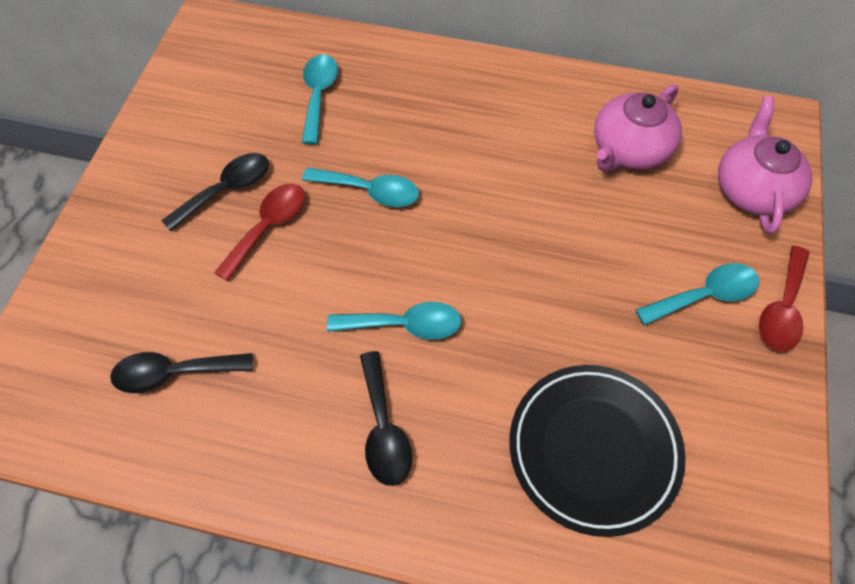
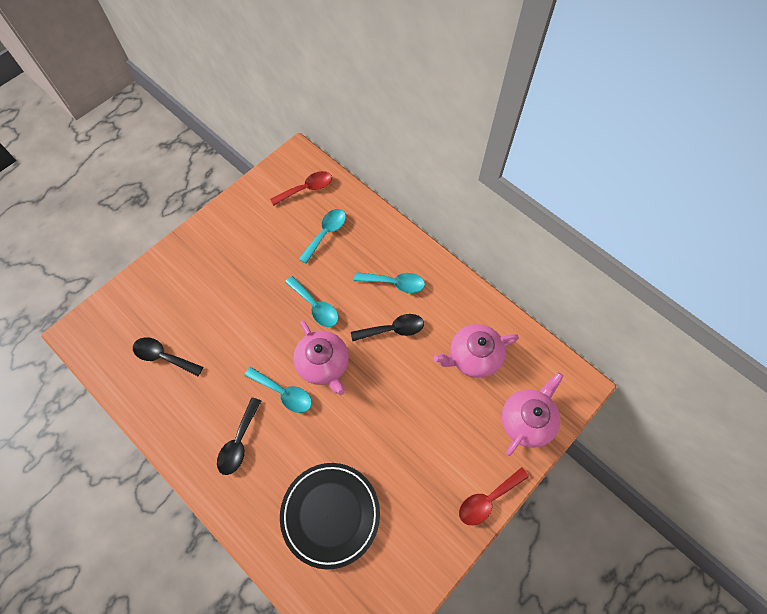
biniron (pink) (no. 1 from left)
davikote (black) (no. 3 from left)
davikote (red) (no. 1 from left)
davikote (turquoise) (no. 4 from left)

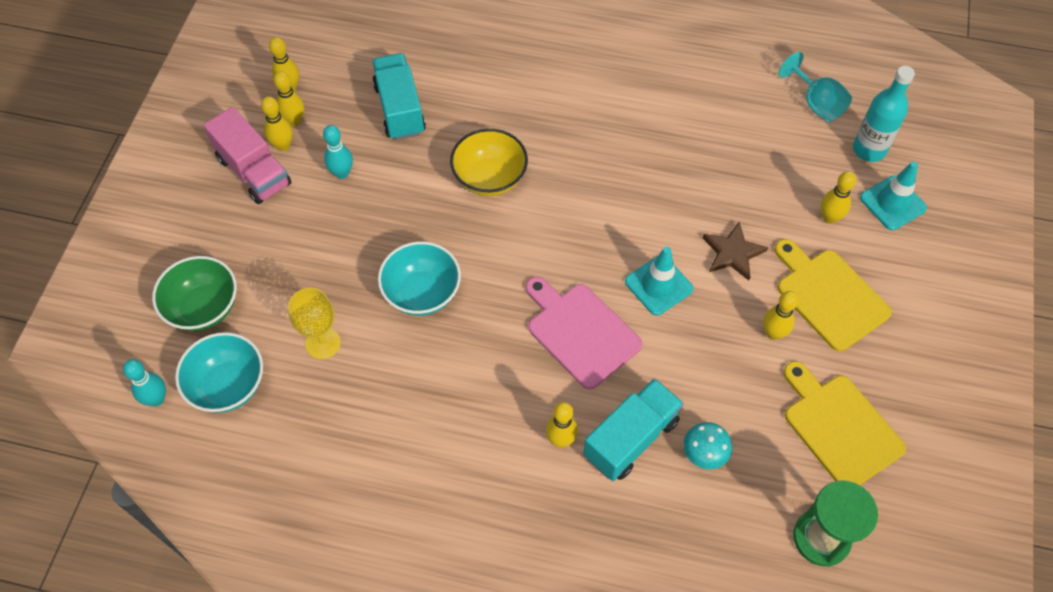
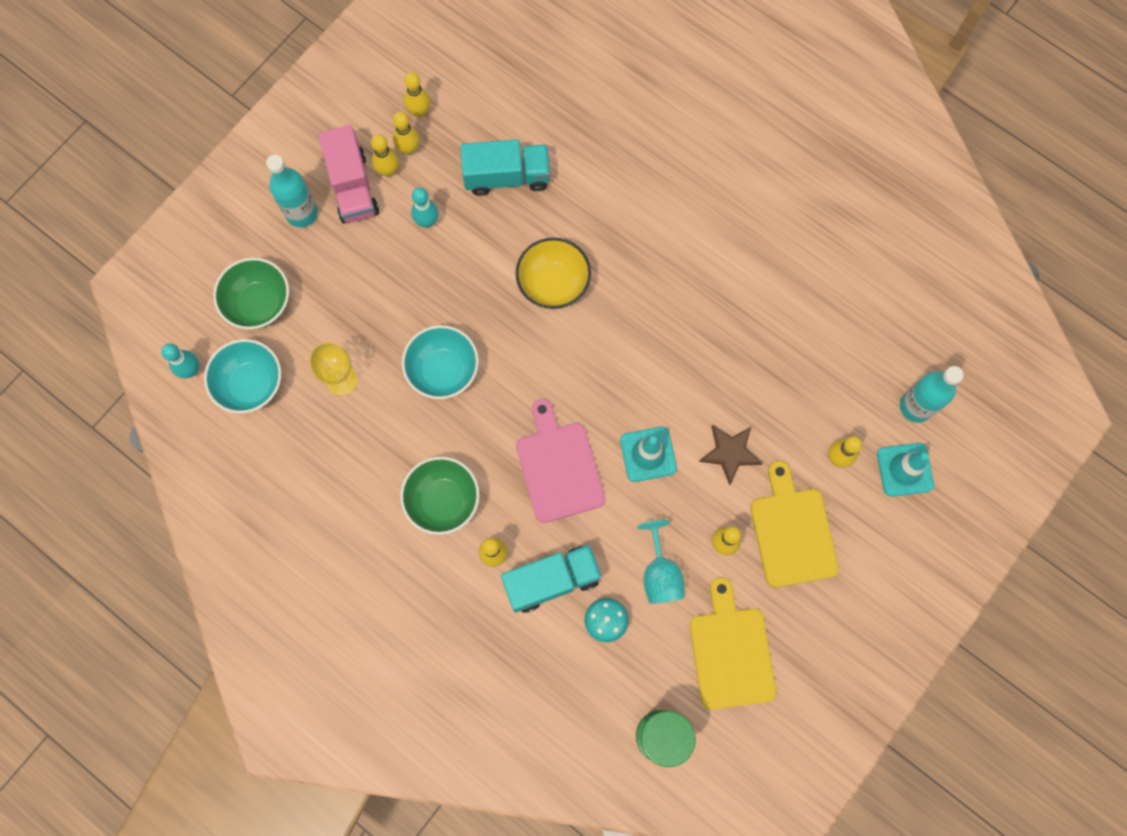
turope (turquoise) (no. 1 from left)
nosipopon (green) (no. 2 from left)
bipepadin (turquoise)
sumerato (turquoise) (no. 1 from left)

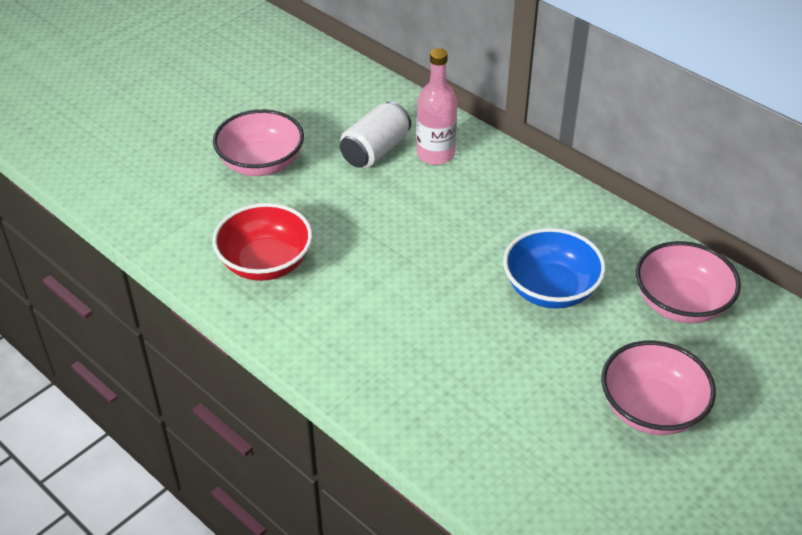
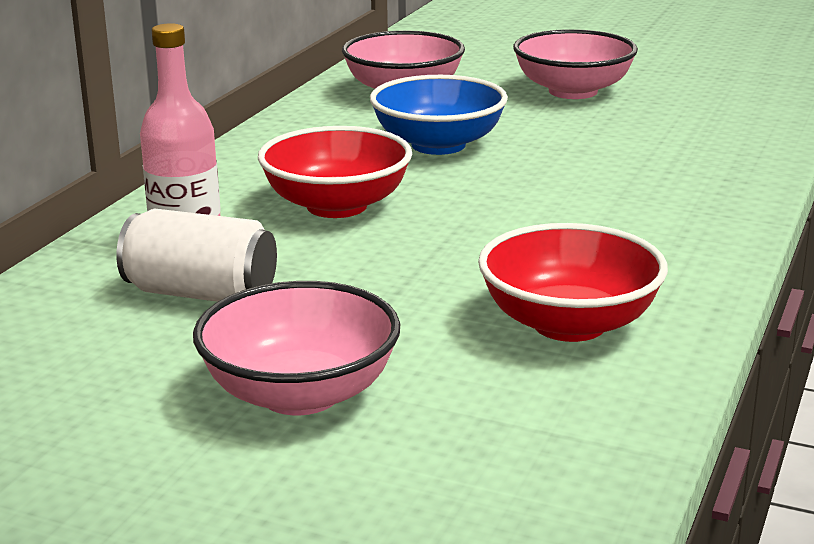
nosipopon (red) (no. 1 from left)

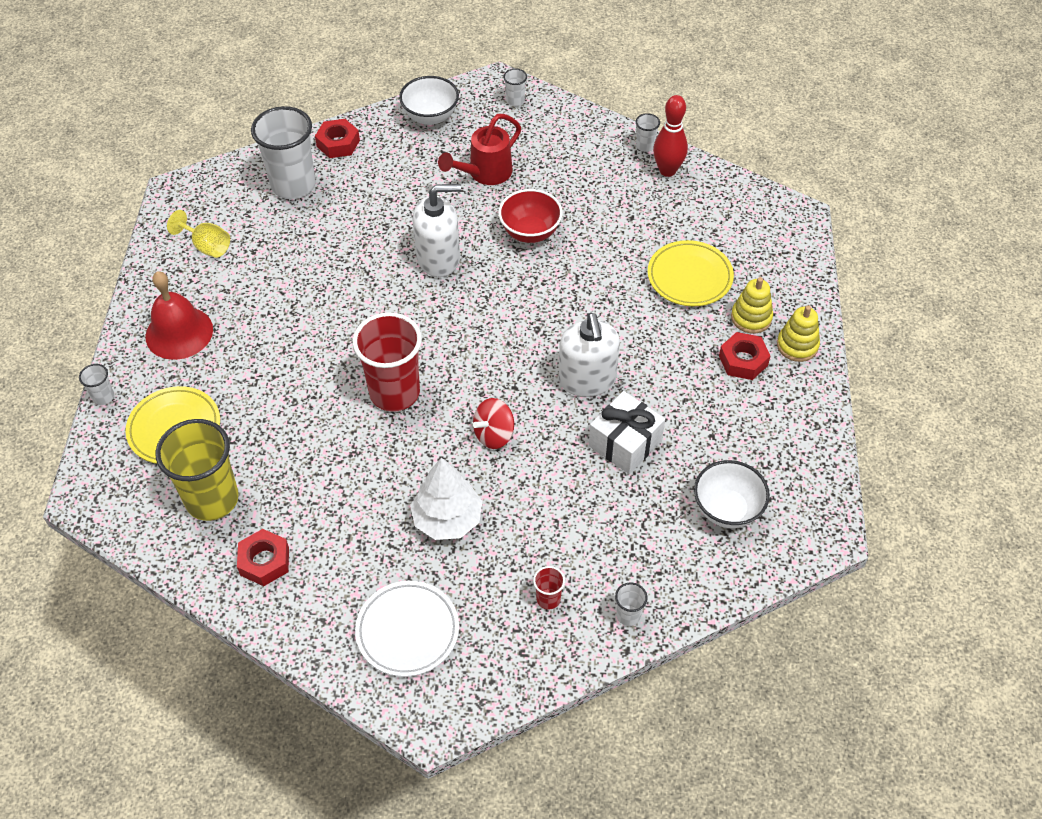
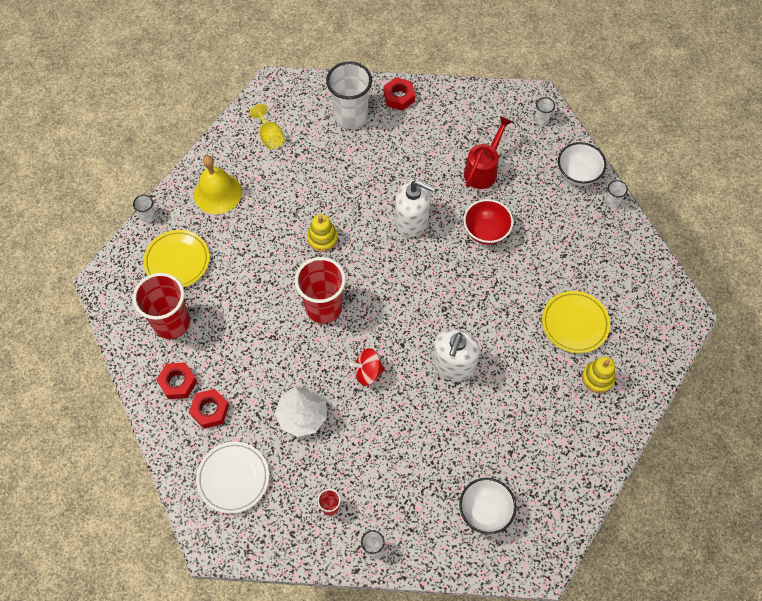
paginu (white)
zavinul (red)
nosipopon (white) (no. 2 from left)
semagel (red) (no. 2 from left)
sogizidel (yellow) (no. 1 from left)
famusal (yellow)
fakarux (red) (no. 1 from left)
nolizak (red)

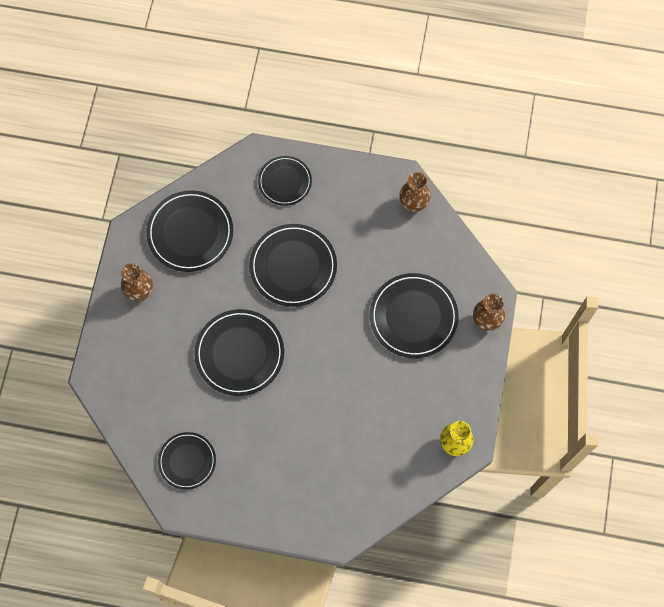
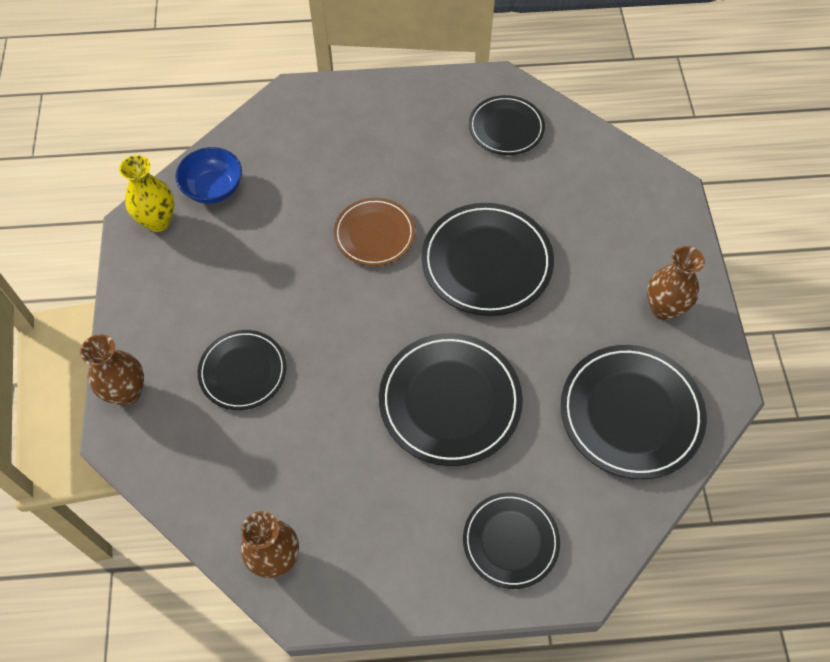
nosipopon (blue)
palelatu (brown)
palelatu (black) (no. 1 from left)

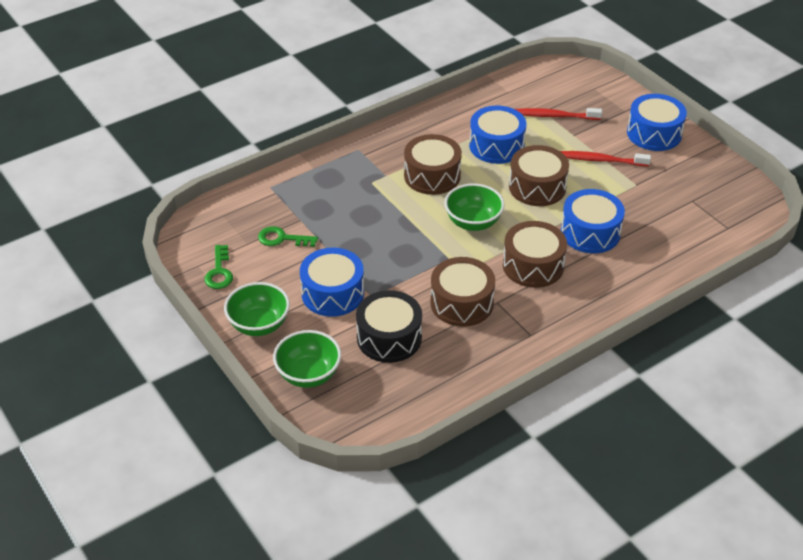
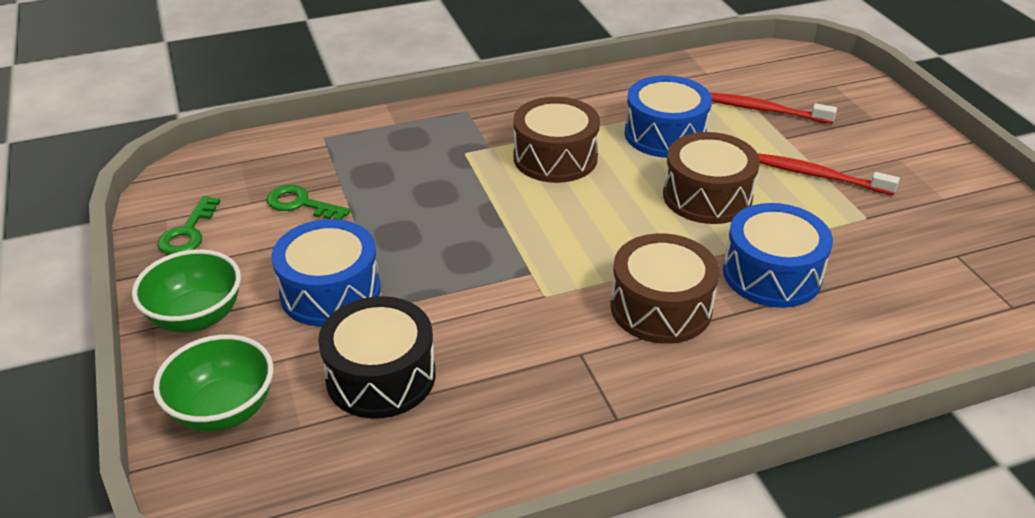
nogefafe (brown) (no. 2 from left in the first image)
nosipopon (green) (no. 3 from left in the first image)
nogefafe (blue) (no. 4 from left in the first image)

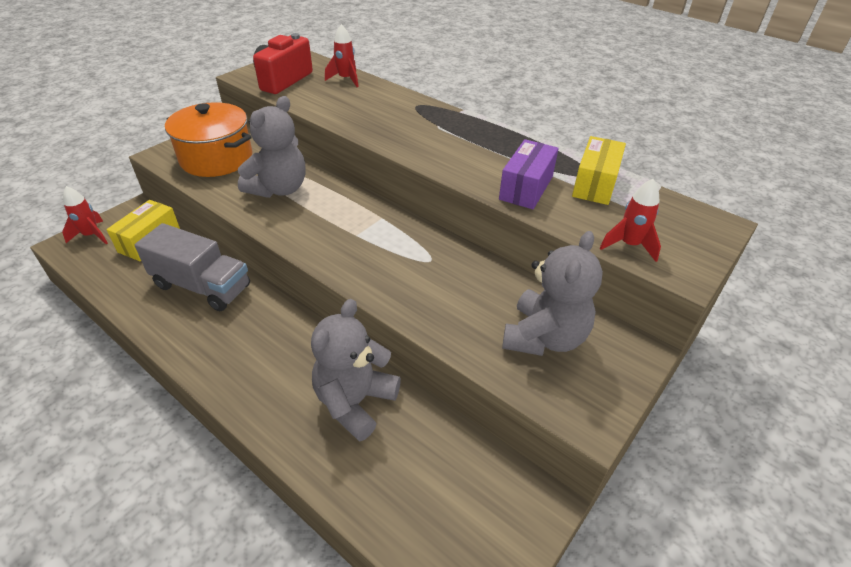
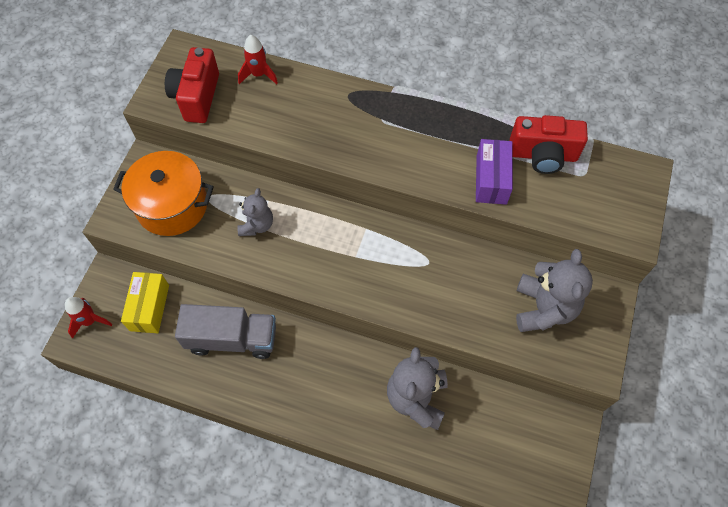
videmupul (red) (no. 3 from left in the first image)
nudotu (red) (no. 2 from left)
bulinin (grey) (no. 1 from left)

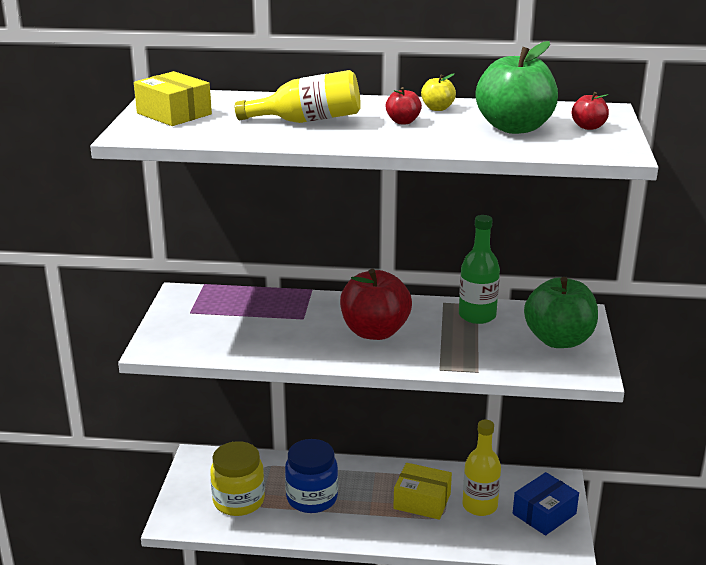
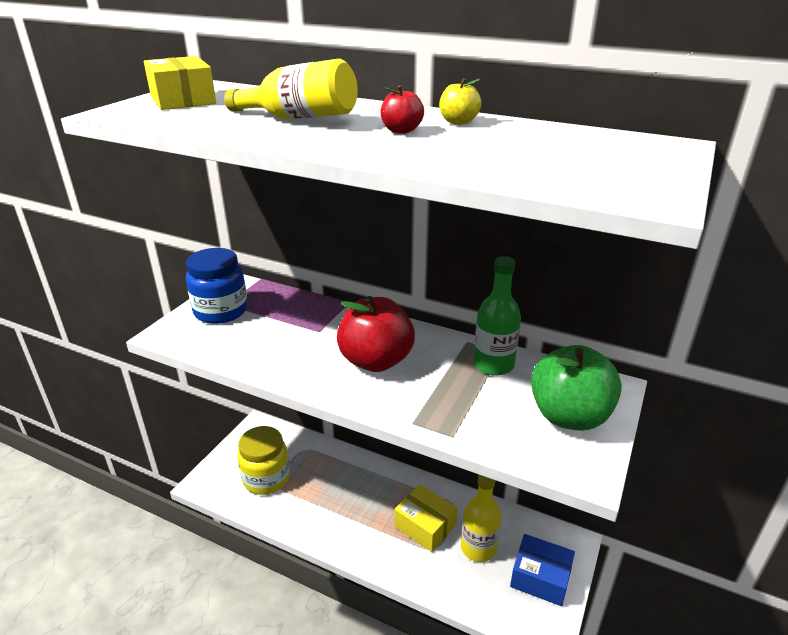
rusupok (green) (no. 1 from left in the first image)
rusupok (red) (no. 3 from left in the first image)
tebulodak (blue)
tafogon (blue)

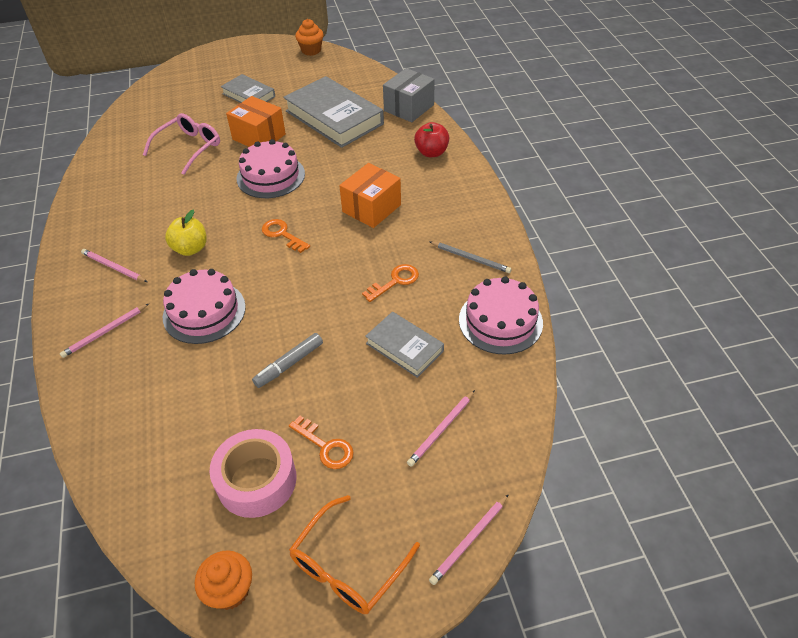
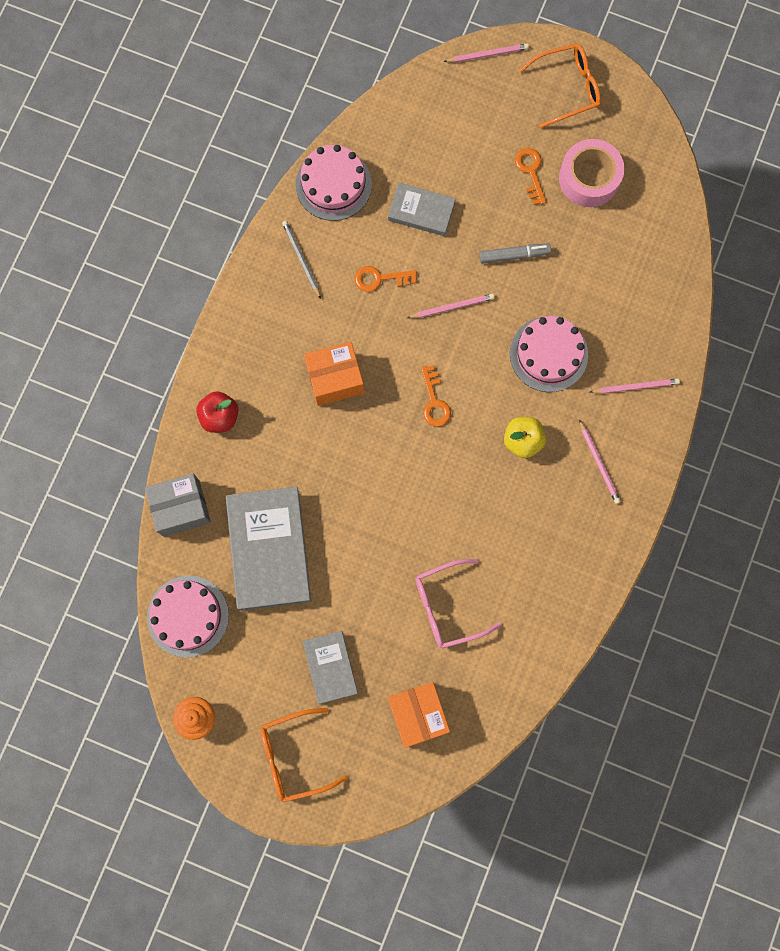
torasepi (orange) (no. 1 from left in the first image)
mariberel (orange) (no. 1 from left)
tafogon (orange) (no. 2 from left)
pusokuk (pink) (no. 1 from left)
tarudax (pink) (no. 1 from left)
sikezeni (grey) (no. 3 from left)

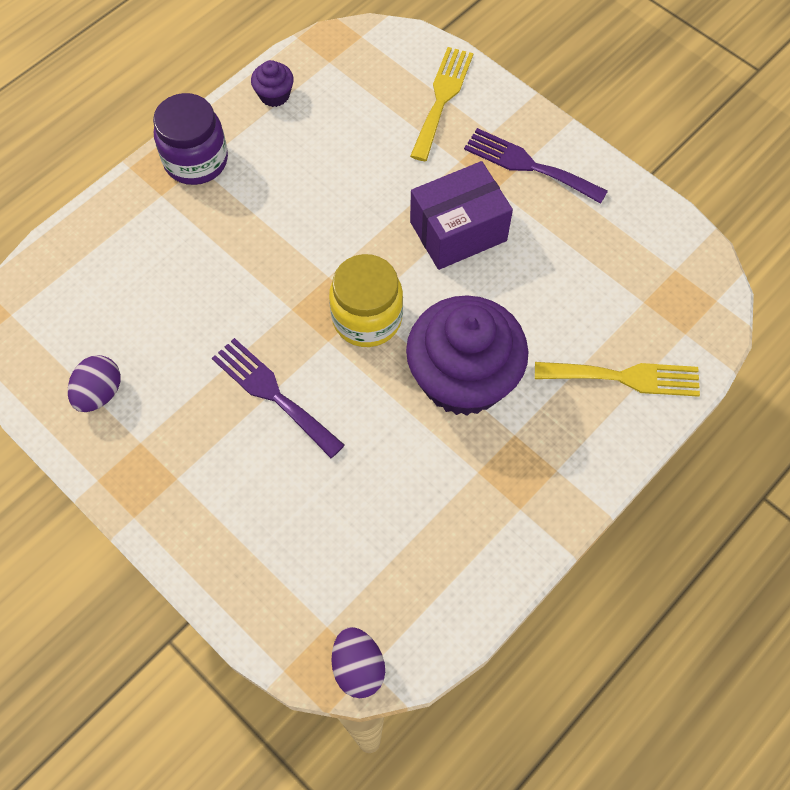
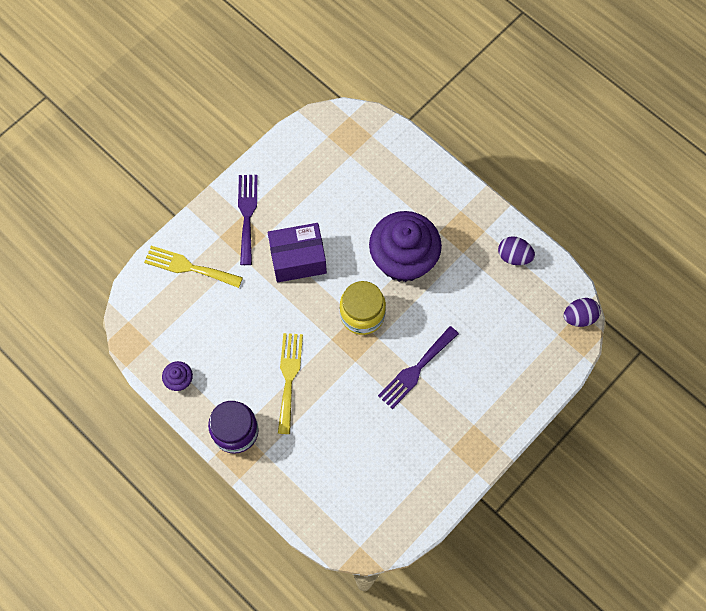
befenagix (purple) (no. 1 from left)
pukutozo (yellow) (no. 2 from left)
tafogon (purple)
pukutozo (purple) (no. 1 from left)

